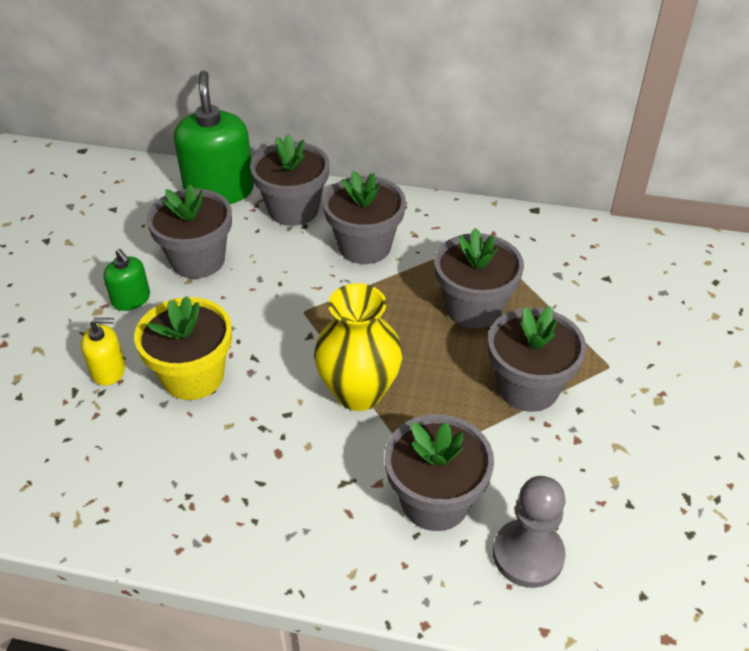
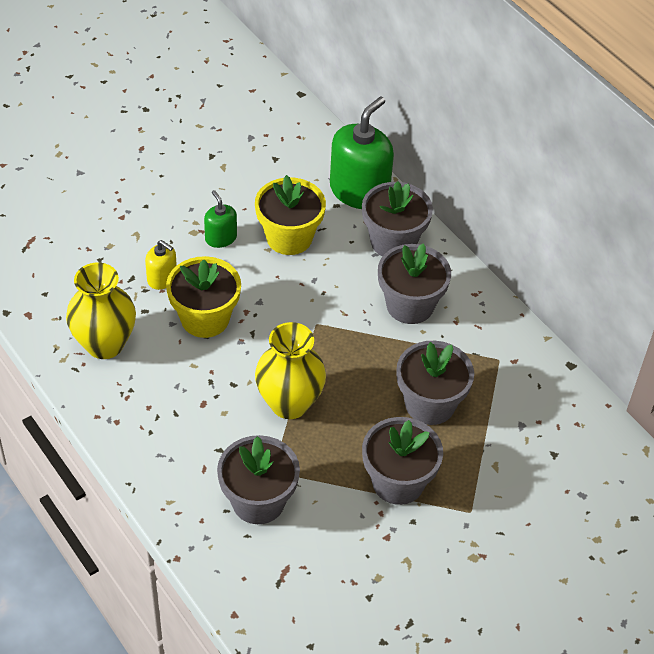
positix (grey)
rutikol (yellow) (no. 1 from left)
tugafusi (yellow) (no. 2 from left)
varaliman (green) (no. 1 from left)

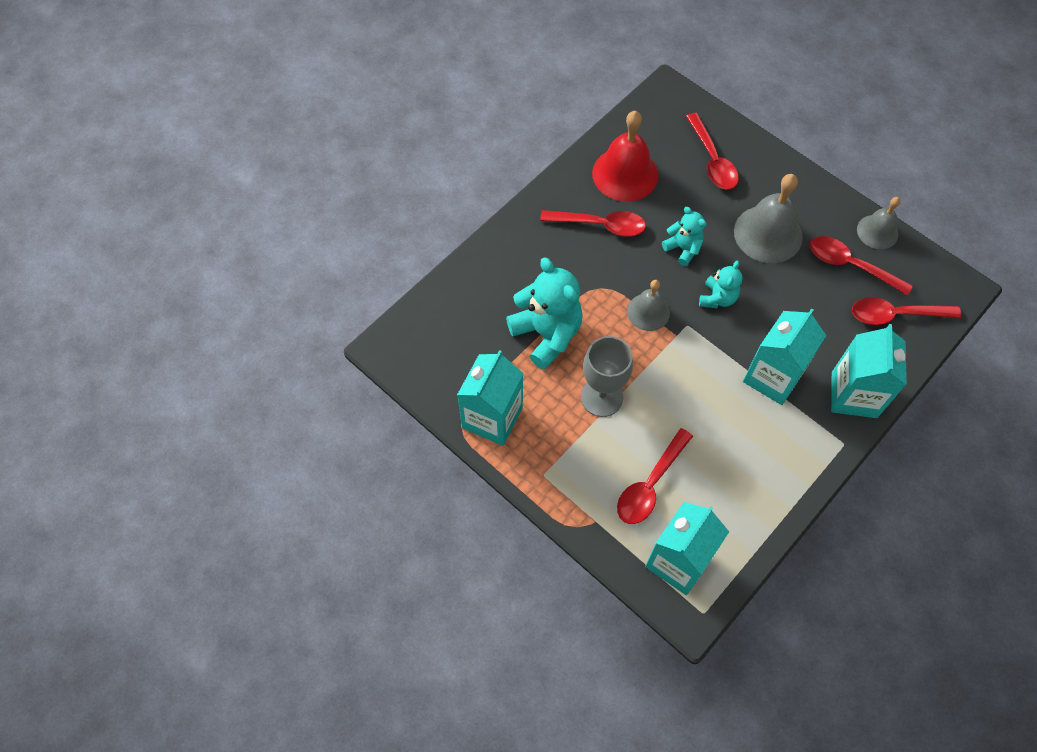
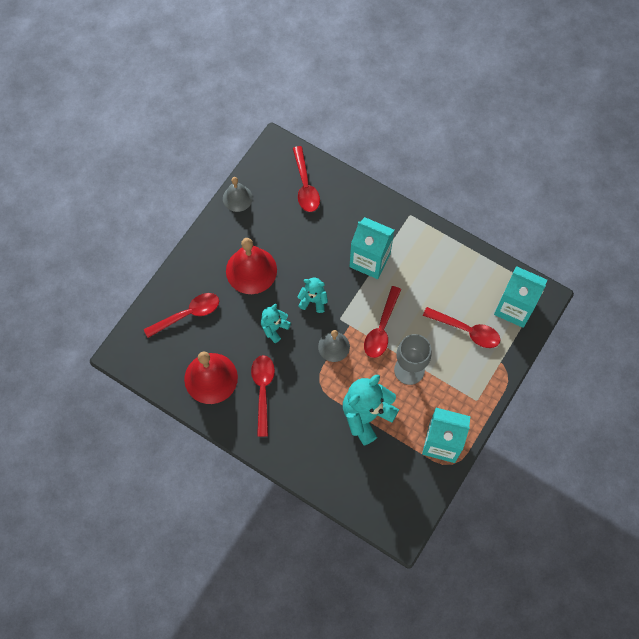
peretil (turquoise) (no. 4 from left in the first image)
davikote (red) (no. 4 from left)
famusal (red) (no. 2 from left)

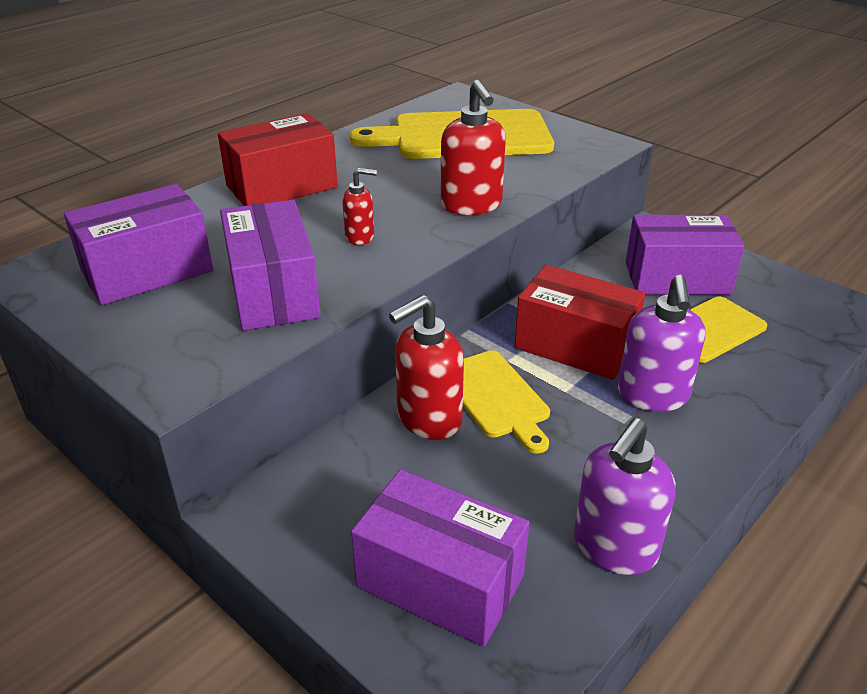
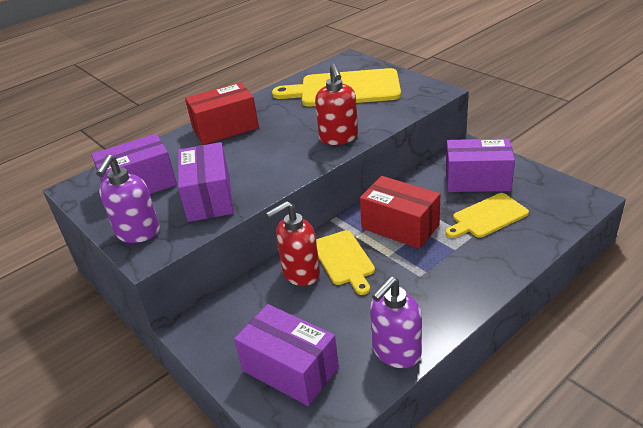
varaliman (red) (no. 1 from left in the first image)
varaliman (purple) (no. 1 from left)

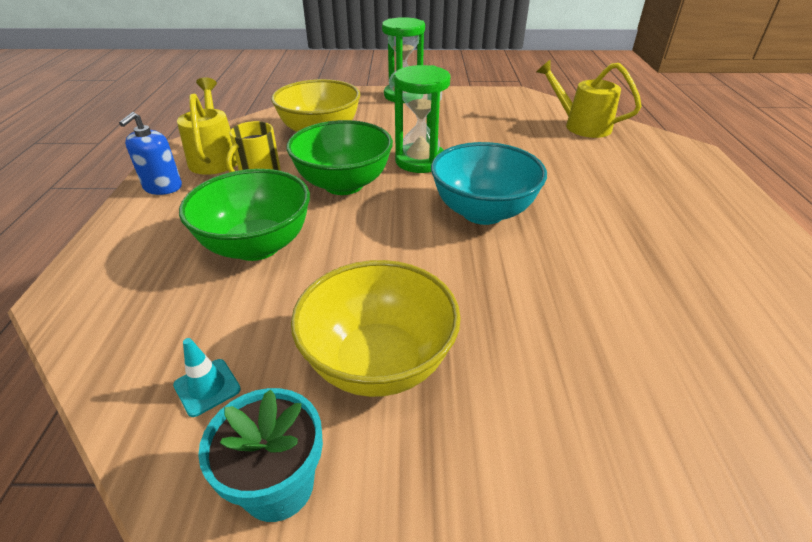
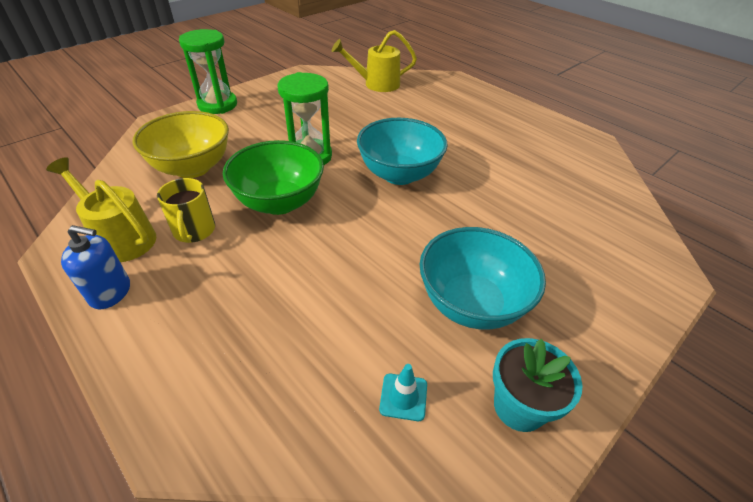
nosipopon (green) (no. 1 from left in the first image)
nosipopon (turquoise) (no. 2 from left)
varaliman (blue)

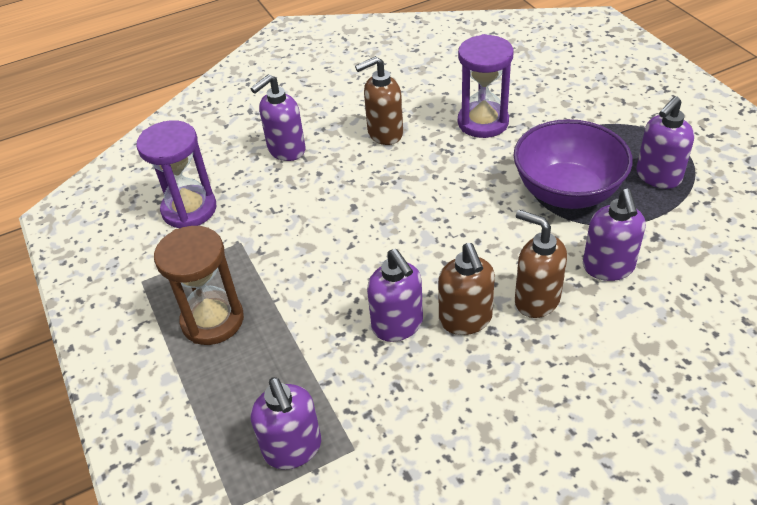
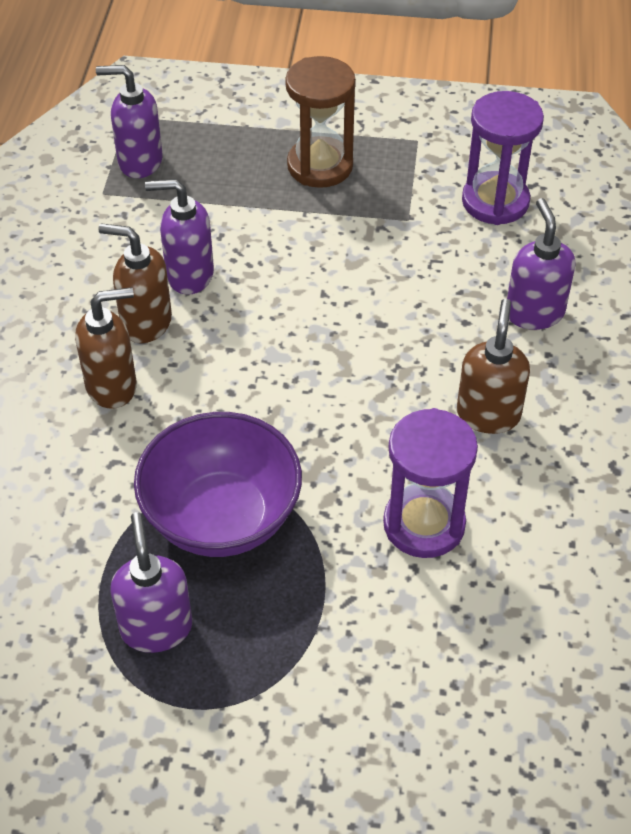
varaliman (purple) (no. 4 from left in the first image)

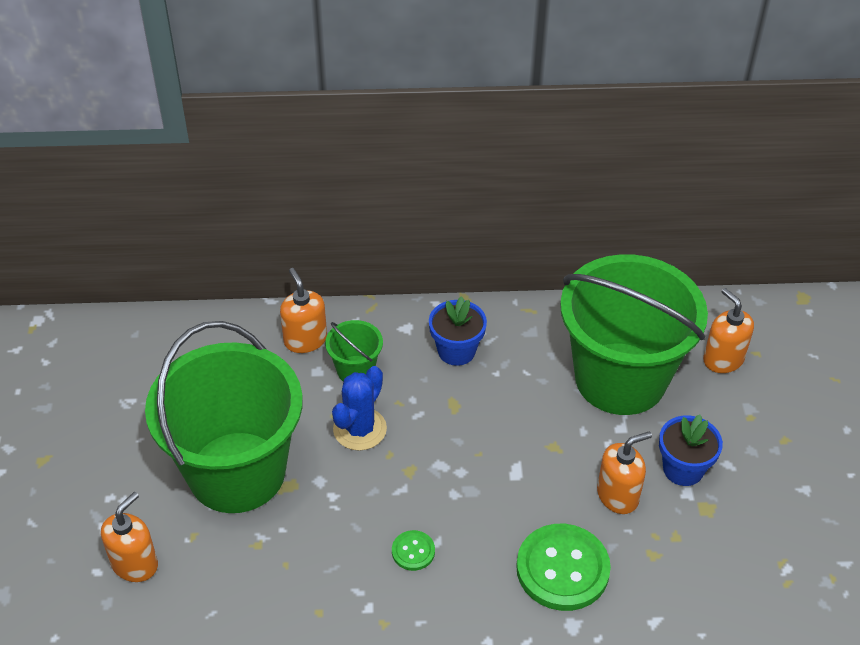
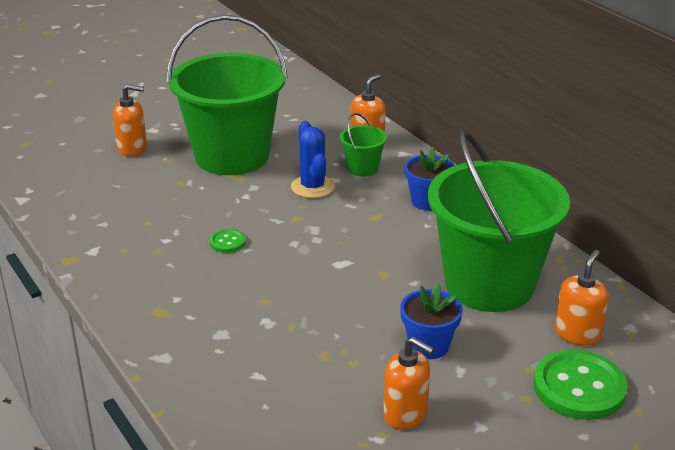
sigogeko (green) (no. 2 from left)
varaliman (orange) (no. 3 from left)
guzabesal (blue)

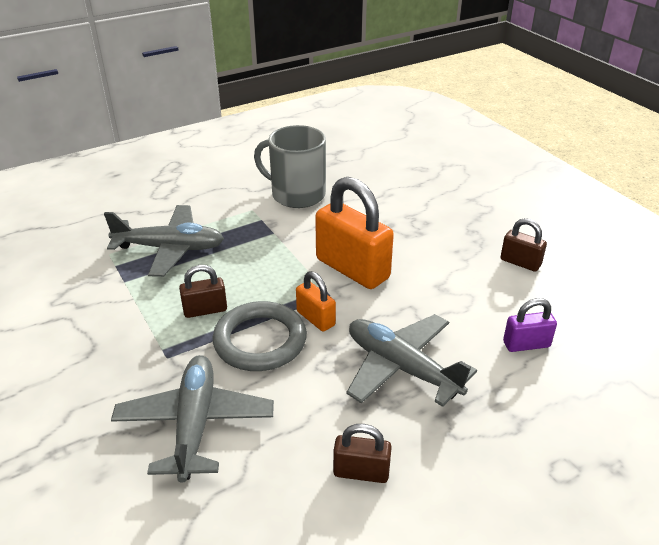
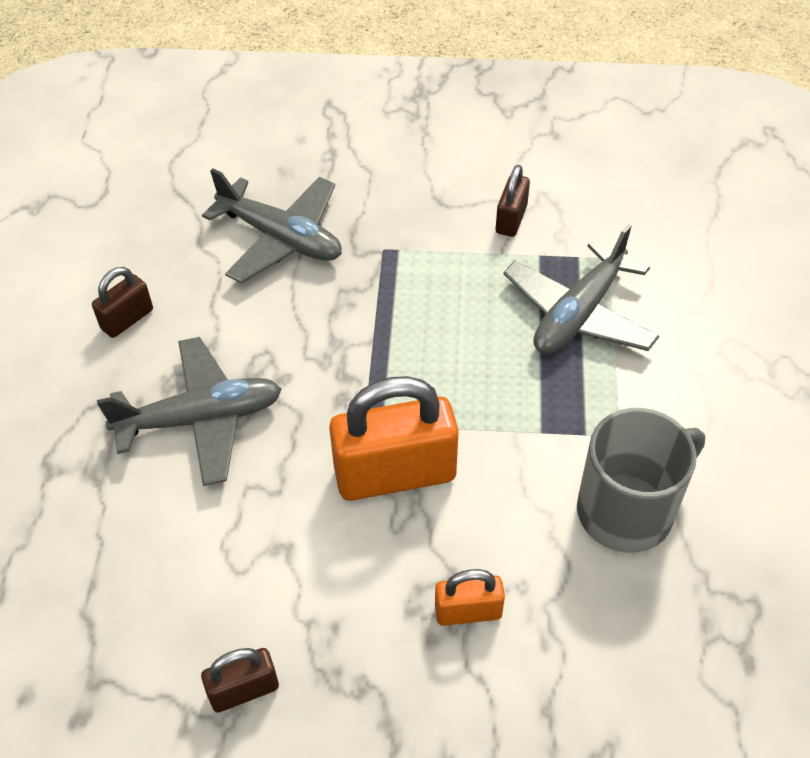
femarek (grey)
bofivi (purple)
bofivi (brown) (no. 3 from left)
bofivi (orange) (no. 2 from left)

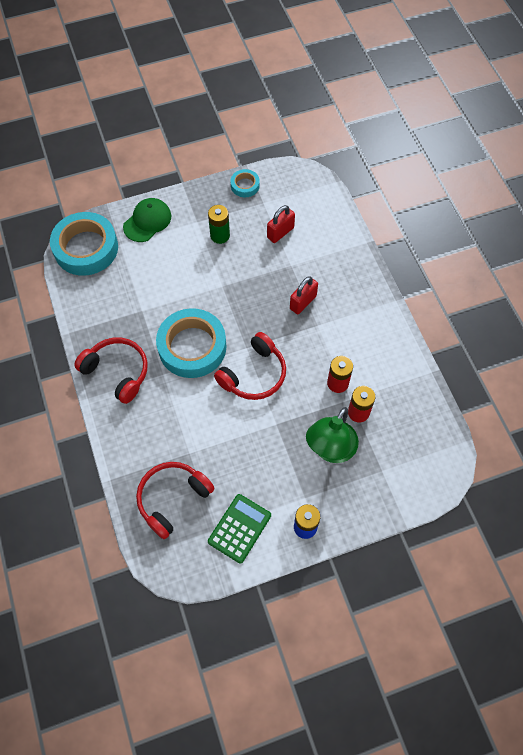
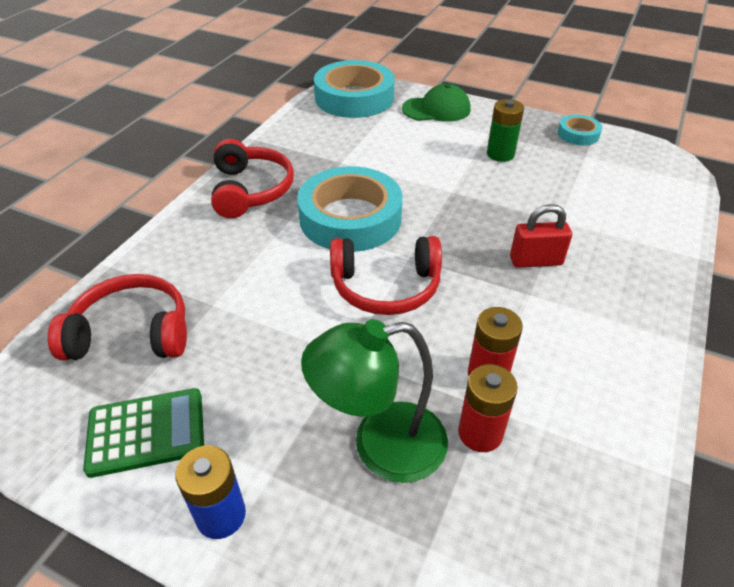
bofivi (red) (no. 1 from left in the first image)

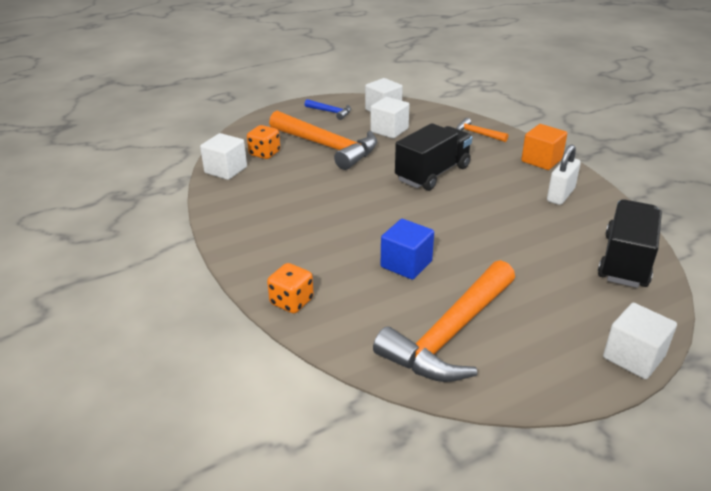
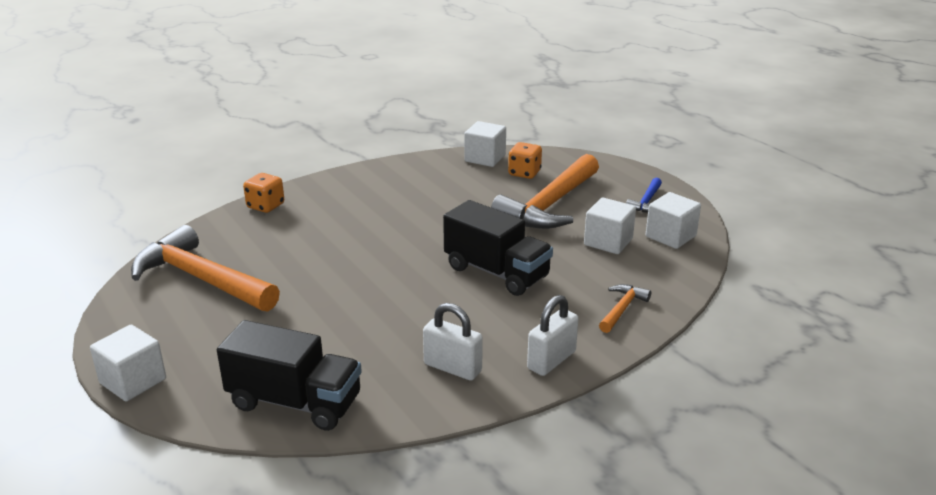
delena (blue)
bofivi (white) (no. 2 from left)

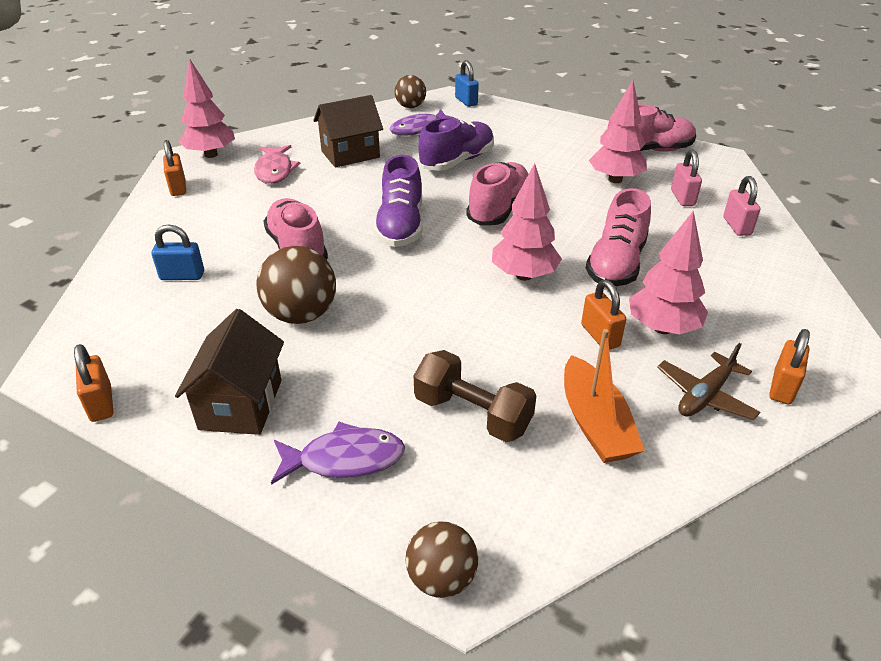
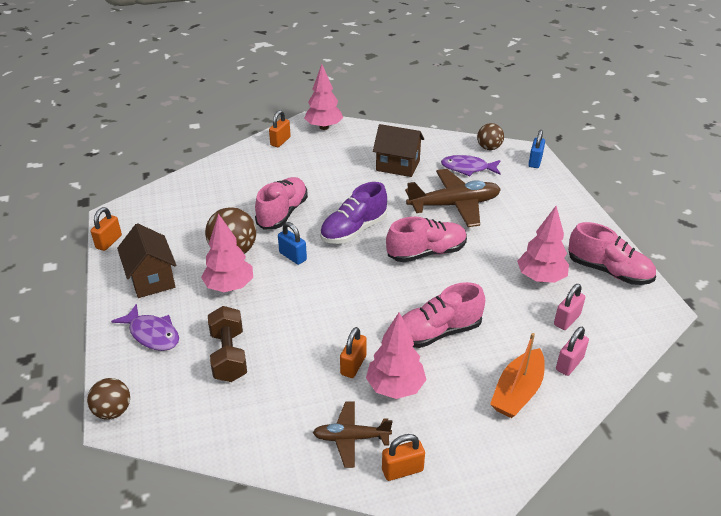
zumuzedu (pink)
bofivi (blue) (no. 1 from left)
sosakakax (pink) (no. 1 from left)
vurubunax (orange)
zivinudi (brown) (no. 2 from left)
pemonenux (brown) (no. 1 from left)

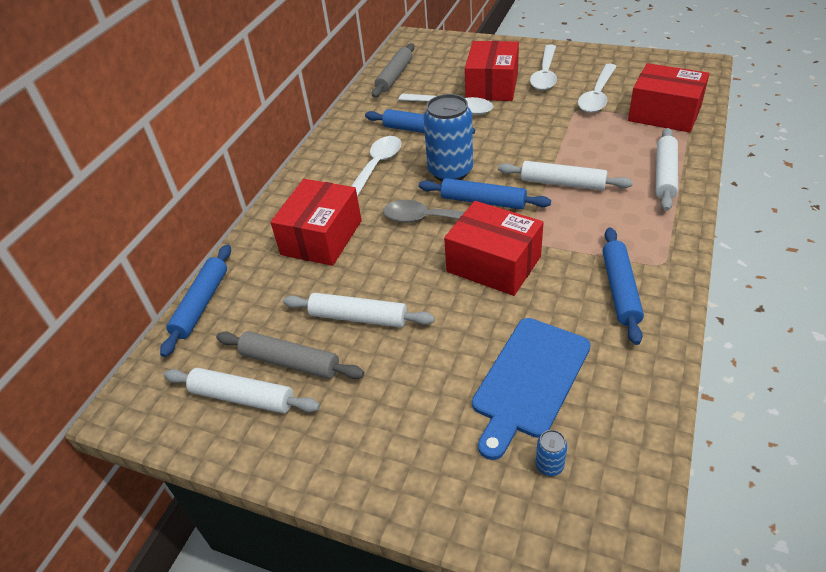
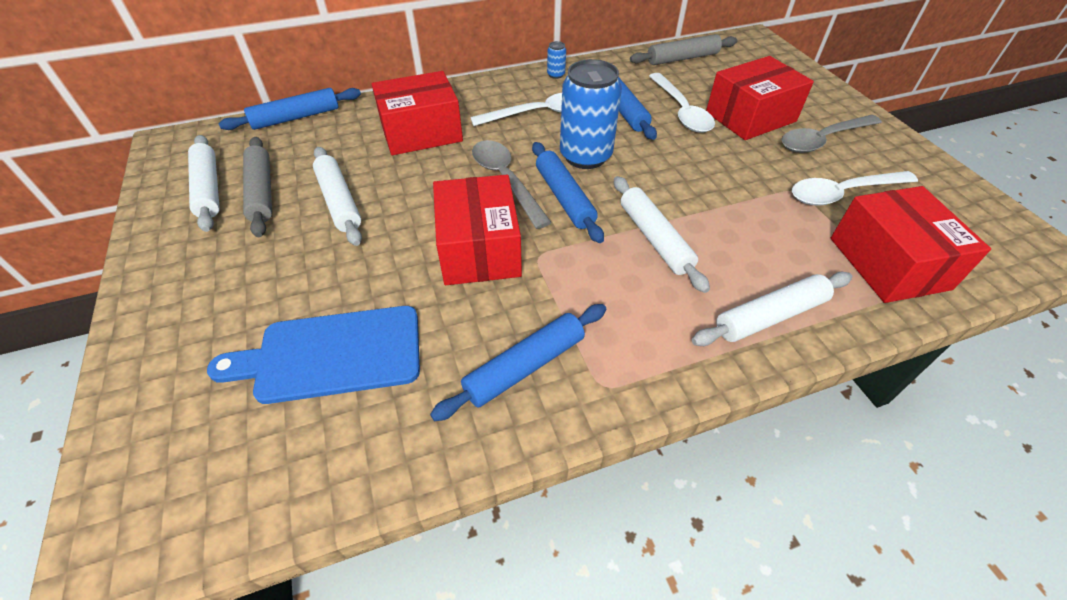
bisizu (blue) (no. 1 from left)
davikote (grey) (no. 2 from left)

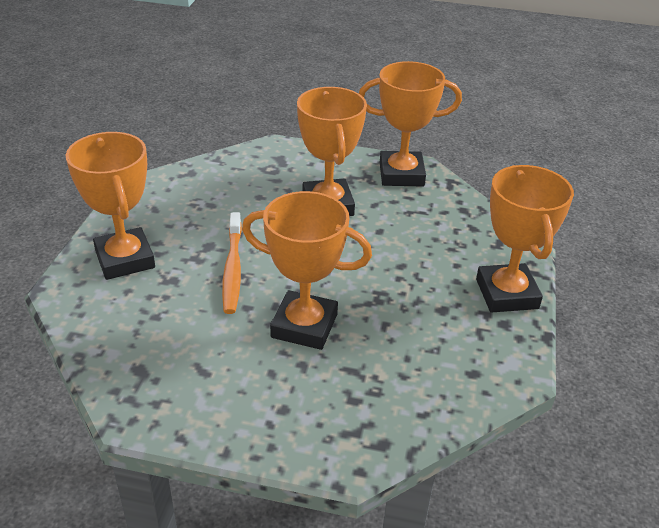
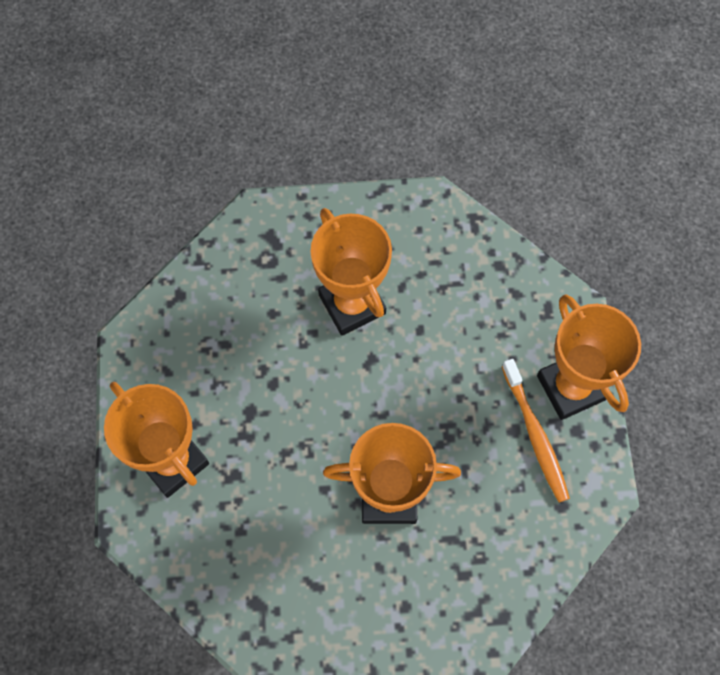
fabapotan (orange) (no. 4 from left in the first image)
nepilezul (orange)

